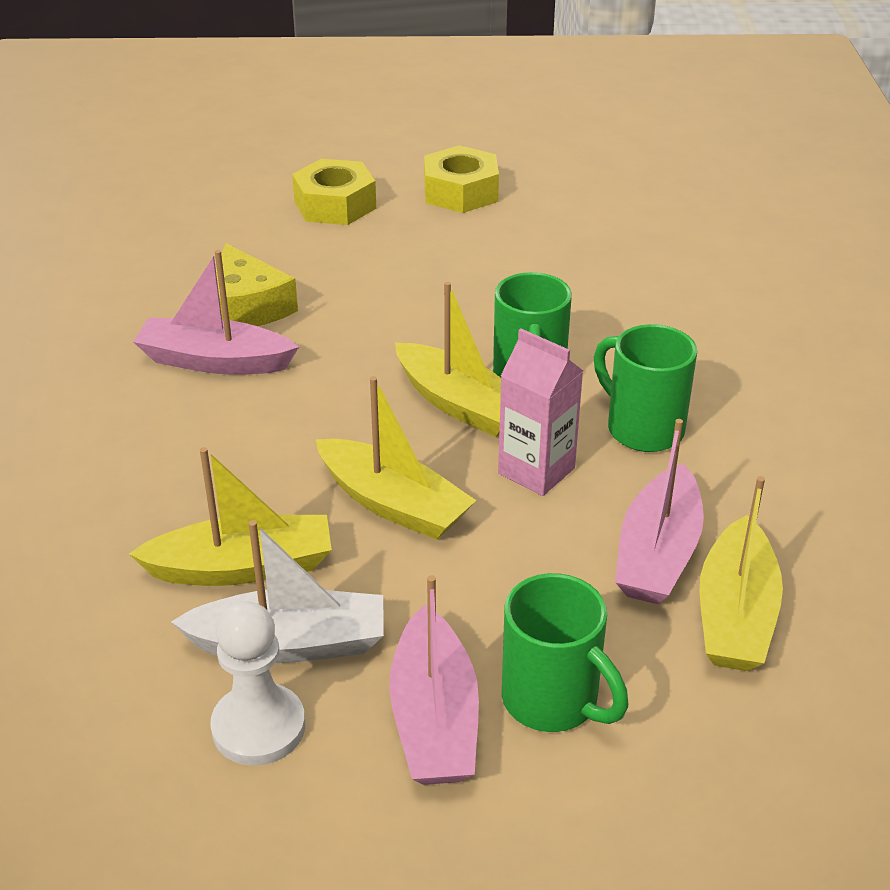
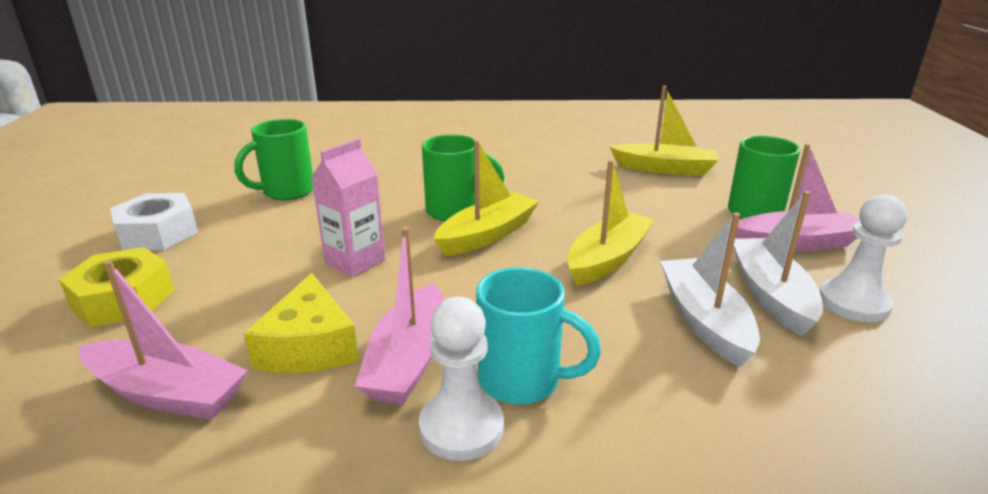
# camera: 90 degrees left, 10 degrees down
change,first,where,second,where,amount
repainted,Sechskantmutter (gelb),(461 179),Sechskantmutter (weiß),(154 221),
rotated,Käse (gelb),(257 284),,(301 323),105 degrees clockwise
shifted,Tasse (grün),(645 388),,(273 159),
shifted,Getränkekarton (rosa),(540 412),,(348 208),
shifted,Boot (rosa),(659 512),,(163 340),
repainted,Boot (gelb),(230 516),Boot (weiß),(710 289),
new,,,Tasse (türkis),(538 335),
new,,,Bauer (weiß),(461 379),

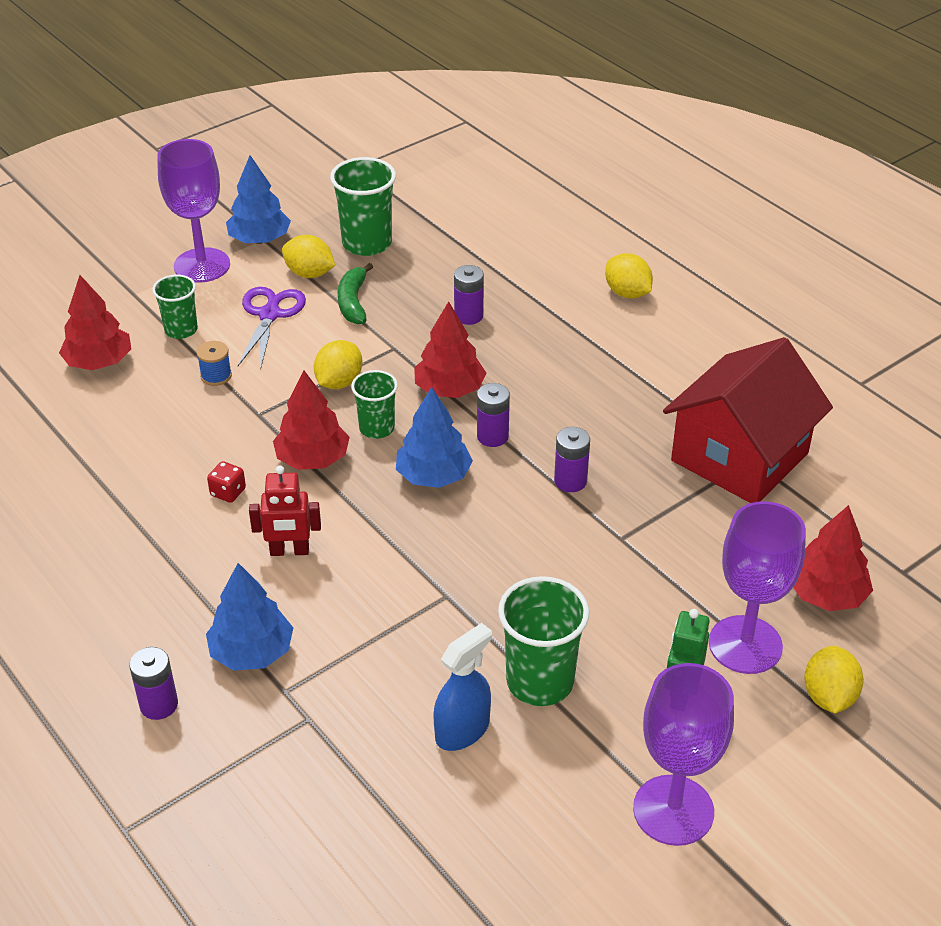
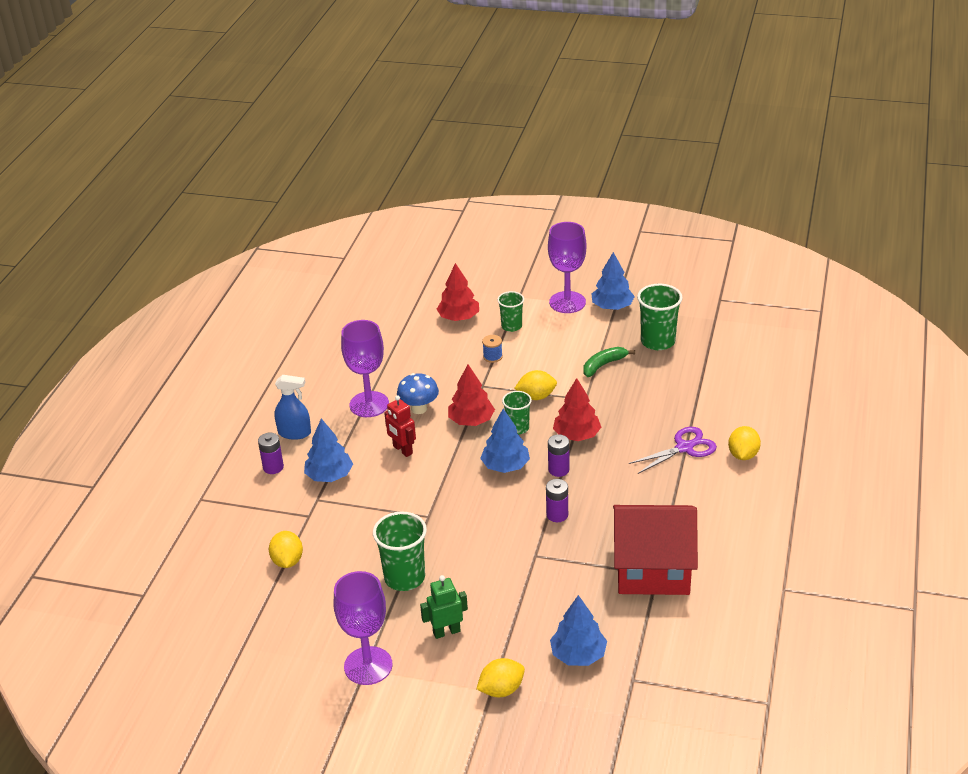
# camera: 55 degrees right, 5 degrees down
change,first,where,second,where,amount
shifted,Zitrone (gelb),(308 256),,(286 549),
gone,Batterie (lila),(469 295),,,
shifted,Schere (lila),(272 328),,(673 450),
swapped,Spielwürfel (rot),(226 482),Pilz (blau),(418 393),
shifted,Kelch (lila),(757 587),,(365 368),
repainted,Baum (rot),(833 558),Baum (blau),(578 630),
shifted,Sprühflasche (blau),(463 687),,(292 407),

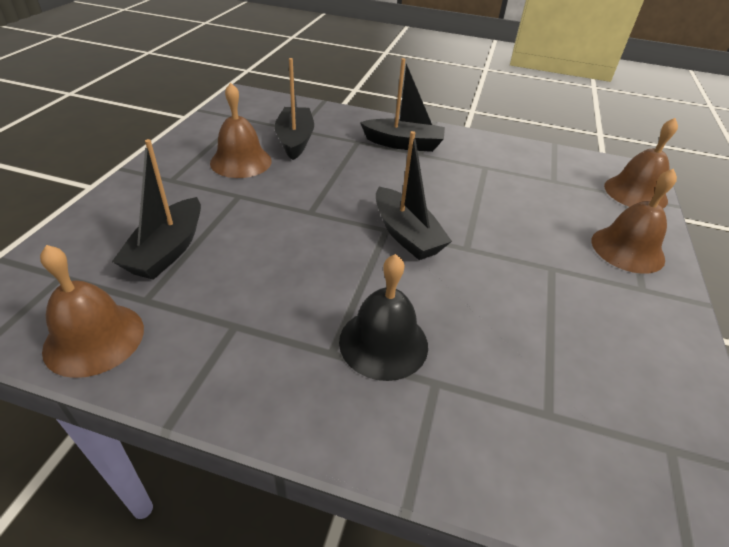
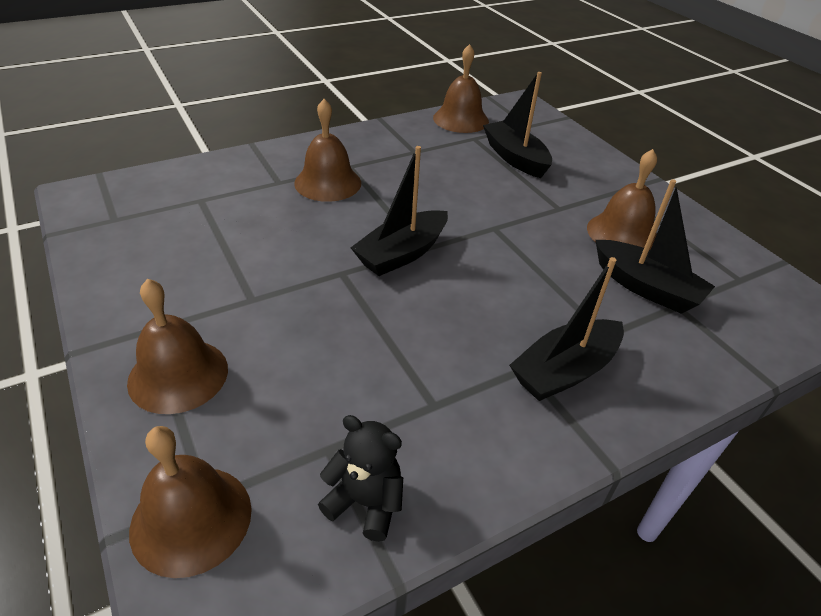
# camera: 135 degrees right, 0 degrees up
change,first,where,second,where,amount
rotated,Boot (schwarz),(414 195),,(399 211),60 degrees counterclockwise
repainted,Glocke (schwarz),(383 317),Glocke (braun),(327 150),
new,,,Teddybär (schwarz),(360 478),

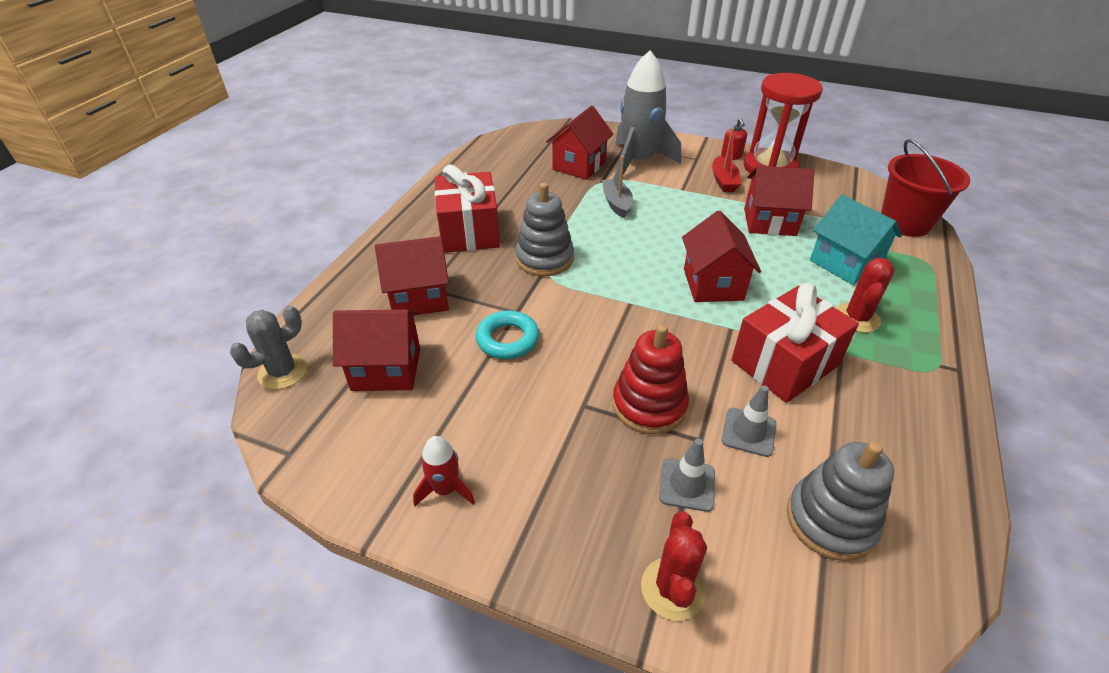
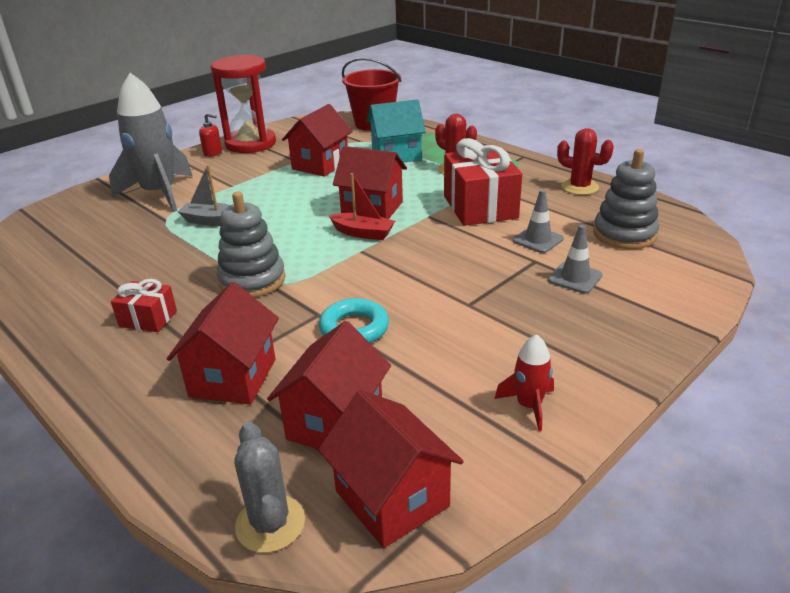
# camera: 65 degrees left, 10 degrees down
change,first,where,second,where,amount
shifted,Haus (rot),(580 142),,(391 469),
shifted,Boot (rot),(726 160),,(362 206),
scaled,Geschenk (rot),(467 208),,(144 305),x0.52
gone,Stapelspielzeug (rot),(651 379),,,
shifted,Kaktus (rot),(674 566),,(585 161),

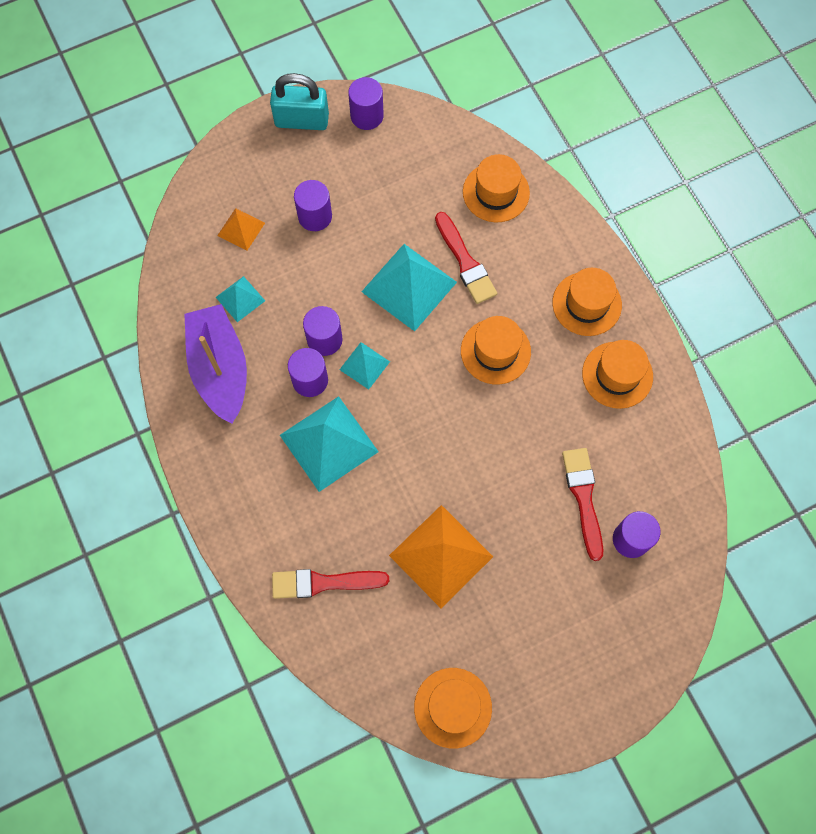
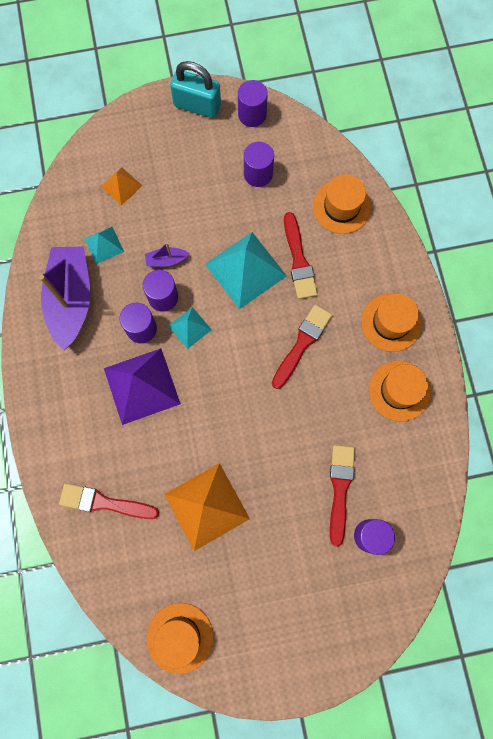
# camera: 15 degrees right, 5 degrees up
change,first,where,second,where,amount
shifted,Vollzylinder (lila),(313 205),,(259 164),
swapped,Hut (orange),(496 350),Pinsel (rot),(302 347),
repainted,Pyramide (türkis),(329 444),Pyramide (lila),(142 386),
new,,,Boot (lila),(167 255),

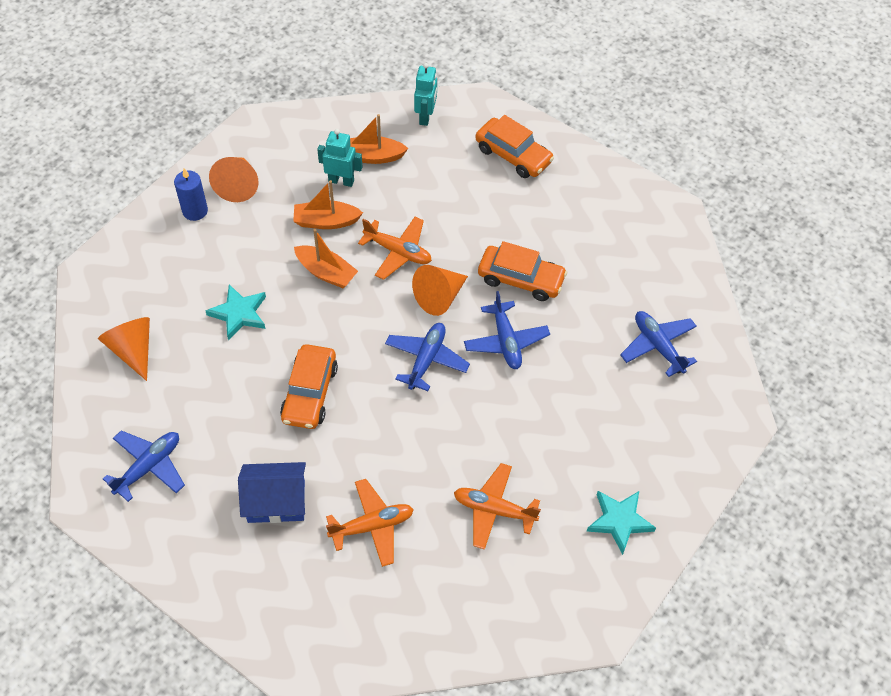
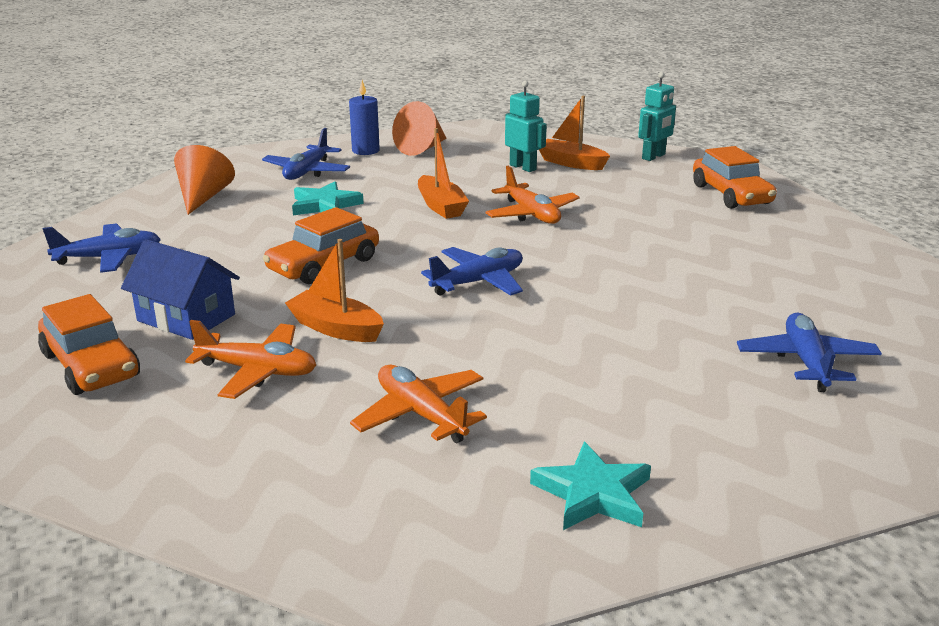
# camera: 35 degrees right, 30 degrees down
change,first,where,second,where,amount
shifted,Boot (orange),(328 204),,(334 290),
shifted,Auto (orange),(522 271),,(89 344),
gone,Kegel (orange),(440 290),,,
shifted,Flugzeug (blau),(507 330),,(306 154),

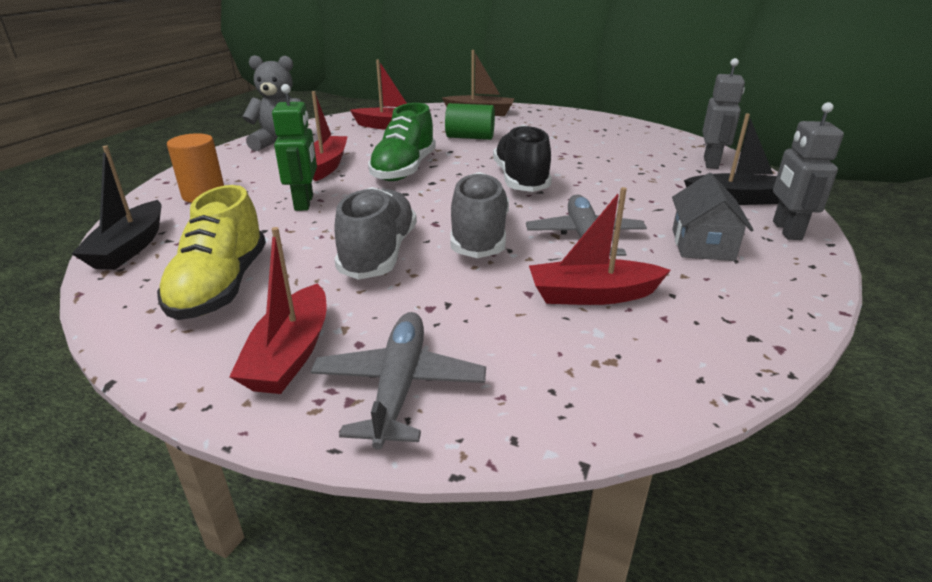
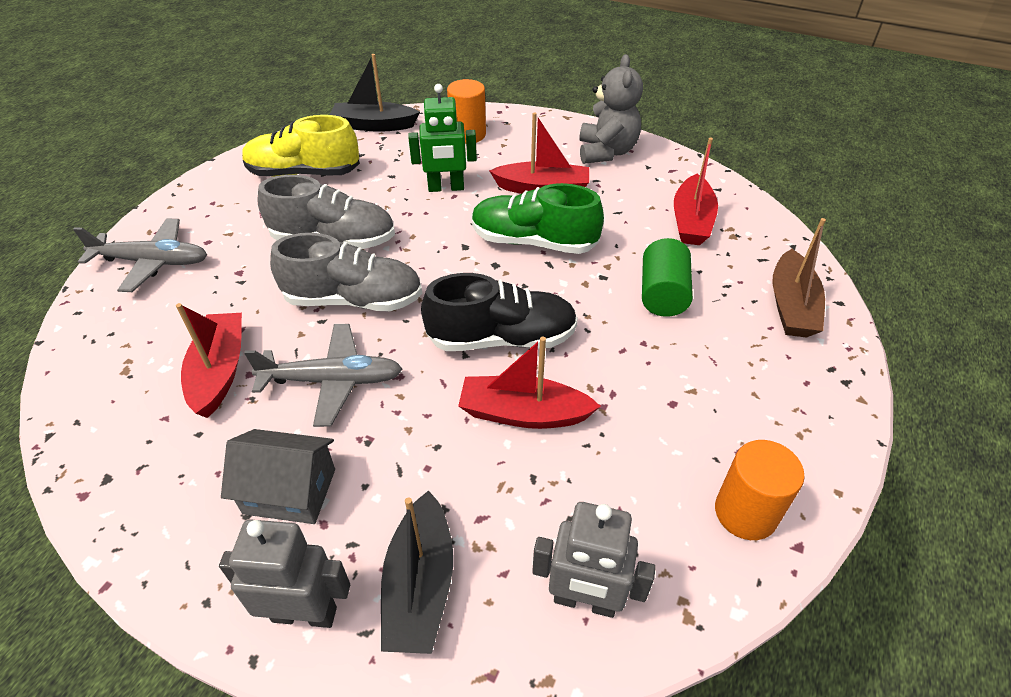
# camera: 90 degrees right, 15 degrees up
change,first,where,second,where,amount
shifted,Boot (rot),(277 310),,(529 383),
new,,,Vollzylinder (orange),(760 490),

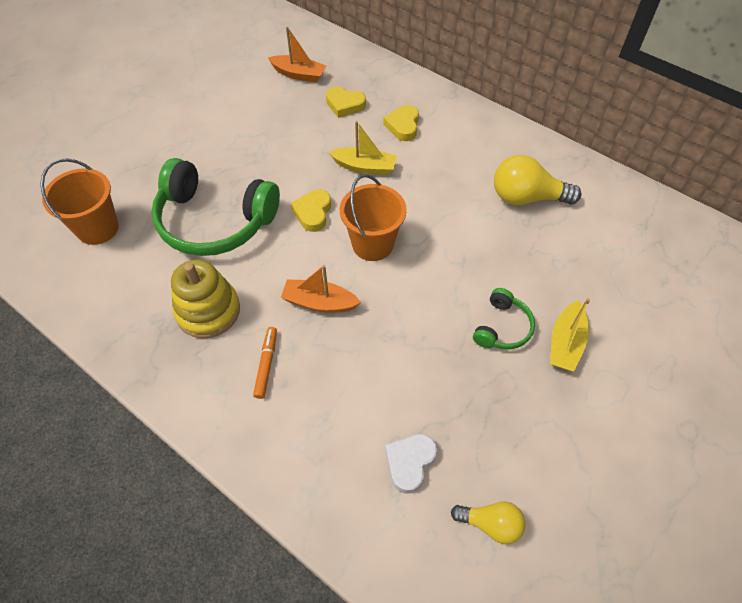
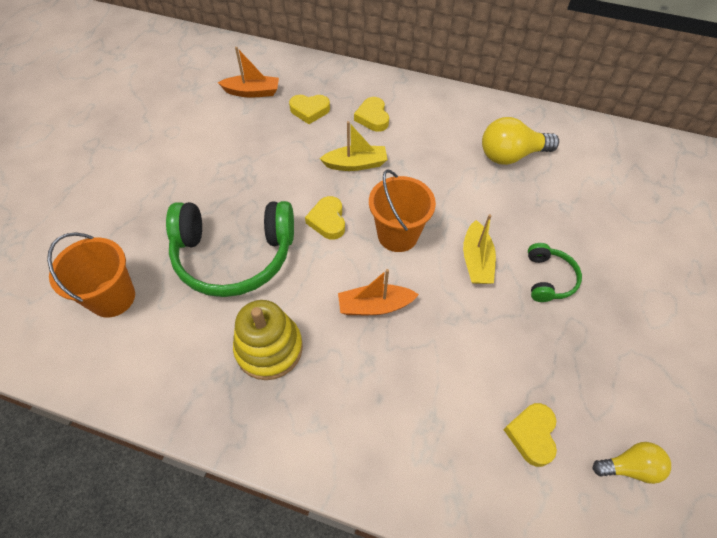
# camera: 20 degrees left, 0 degrees up
change,first,where,second,where,amount
shifted,Boot (gelb),(570 335),,(479 249),
gone,Filzstift (orange),(265 363),,,
repainted,Herz (weiß),(411 464),Herz (gelb),(530 435),

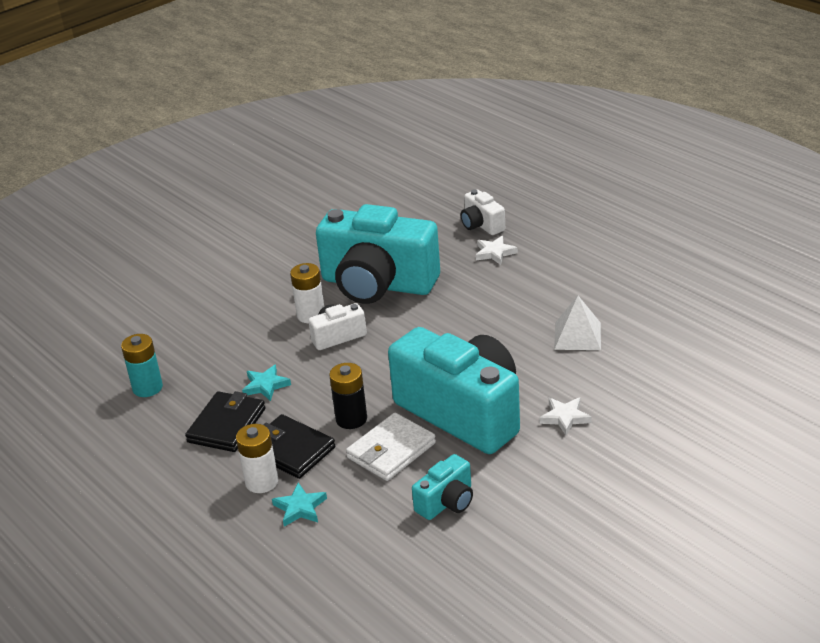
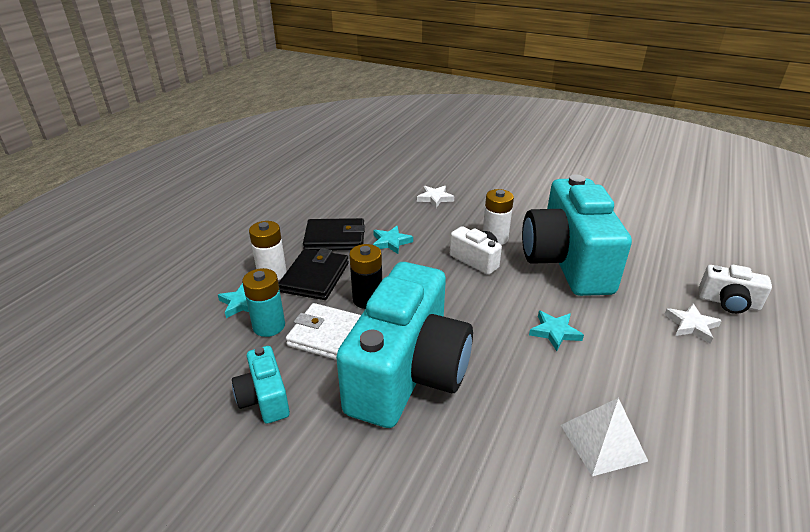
# camera: 65 degrees right, 0 degrees up
change,first,where,second,where,amount
rotated,Kamera (weiß),(483 212),,(735 289),105 degrees counterclockwise
shifted,Batterie (türkis),(142 365),,(263 302),
shifted,Stern (weiß),(565 416),,(435 197),
rotated,Kamera (türkis),(442 487),,(261 385),45 degrees clockwise
new,,,Stern (türkis),(556 330),

